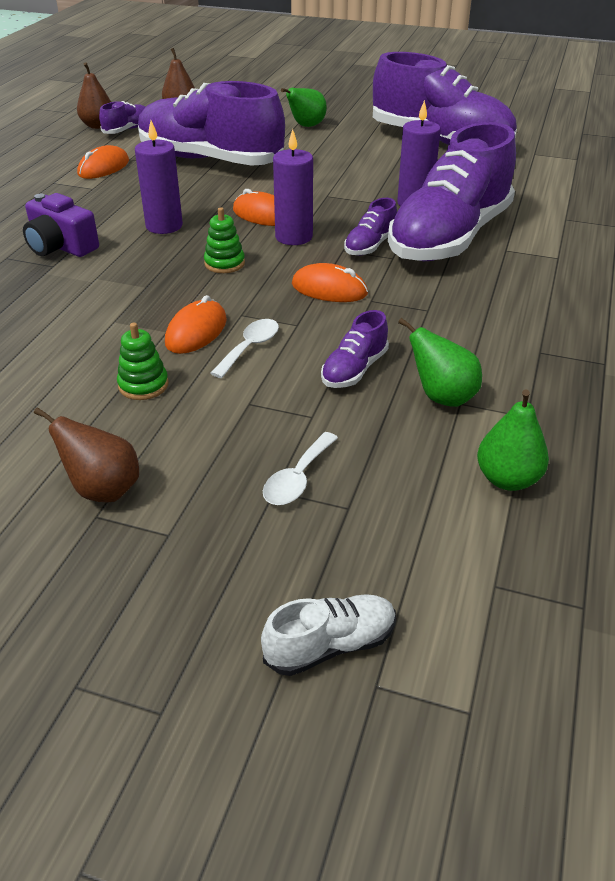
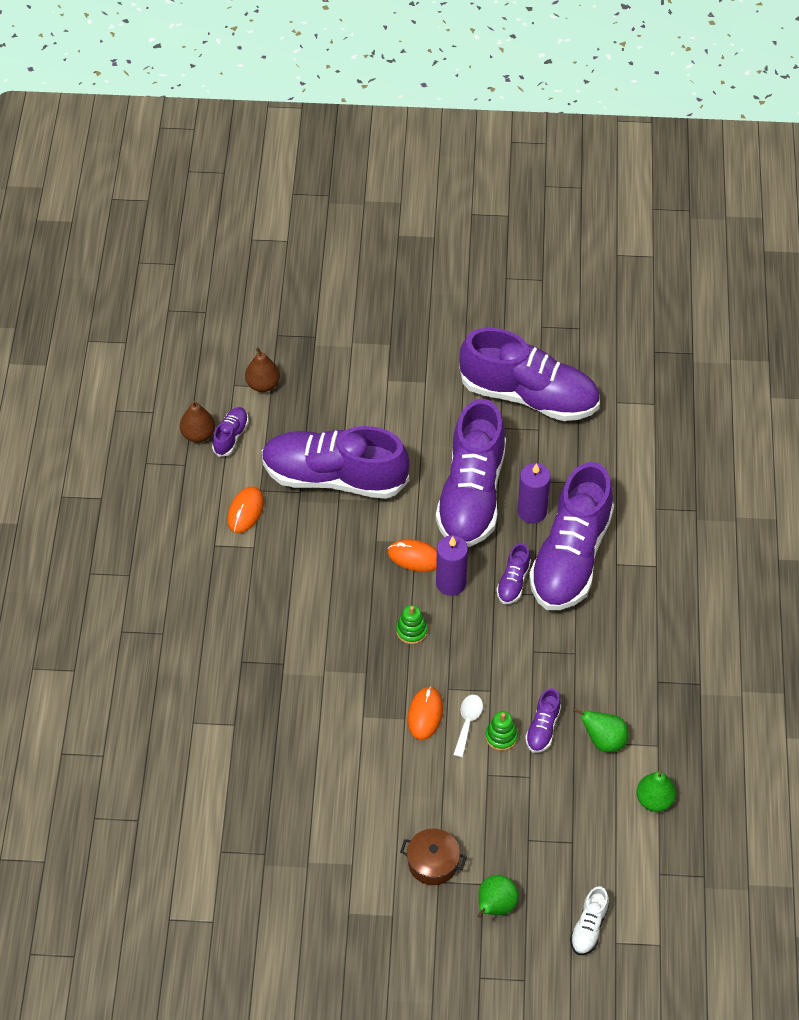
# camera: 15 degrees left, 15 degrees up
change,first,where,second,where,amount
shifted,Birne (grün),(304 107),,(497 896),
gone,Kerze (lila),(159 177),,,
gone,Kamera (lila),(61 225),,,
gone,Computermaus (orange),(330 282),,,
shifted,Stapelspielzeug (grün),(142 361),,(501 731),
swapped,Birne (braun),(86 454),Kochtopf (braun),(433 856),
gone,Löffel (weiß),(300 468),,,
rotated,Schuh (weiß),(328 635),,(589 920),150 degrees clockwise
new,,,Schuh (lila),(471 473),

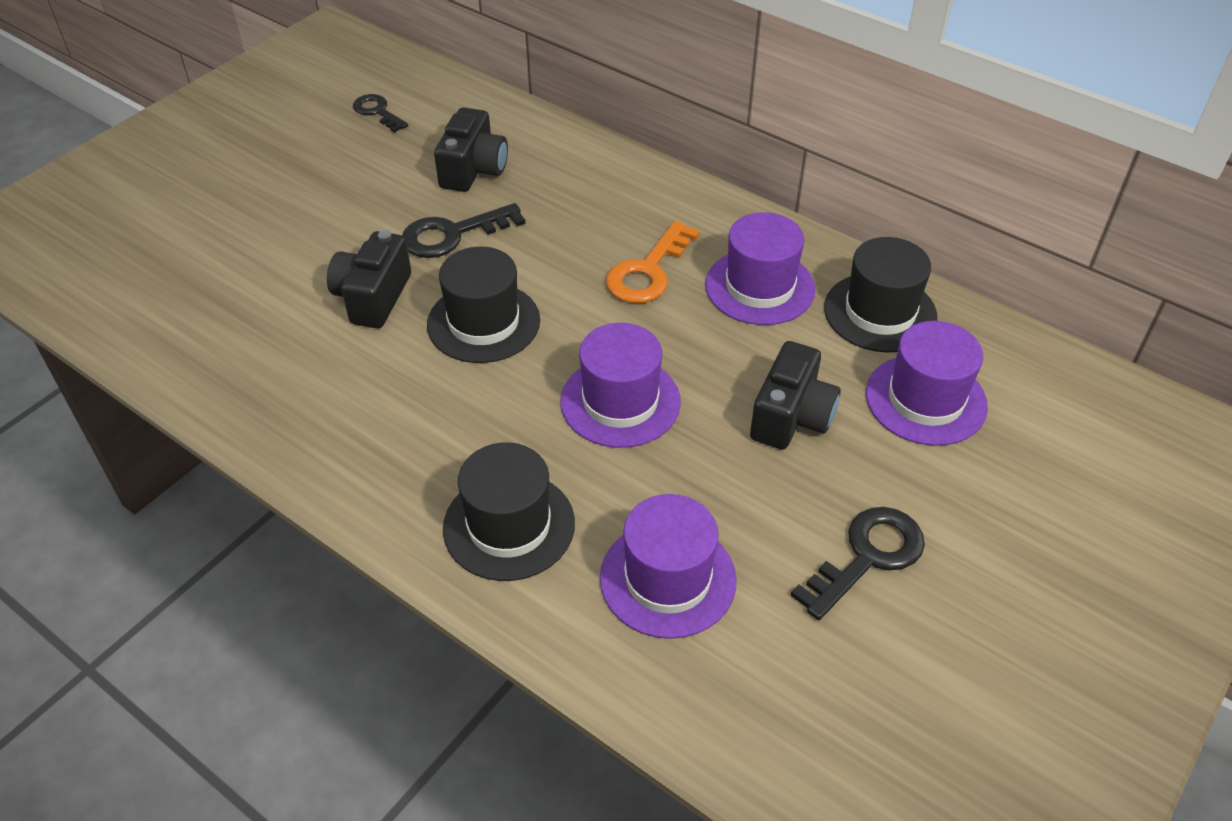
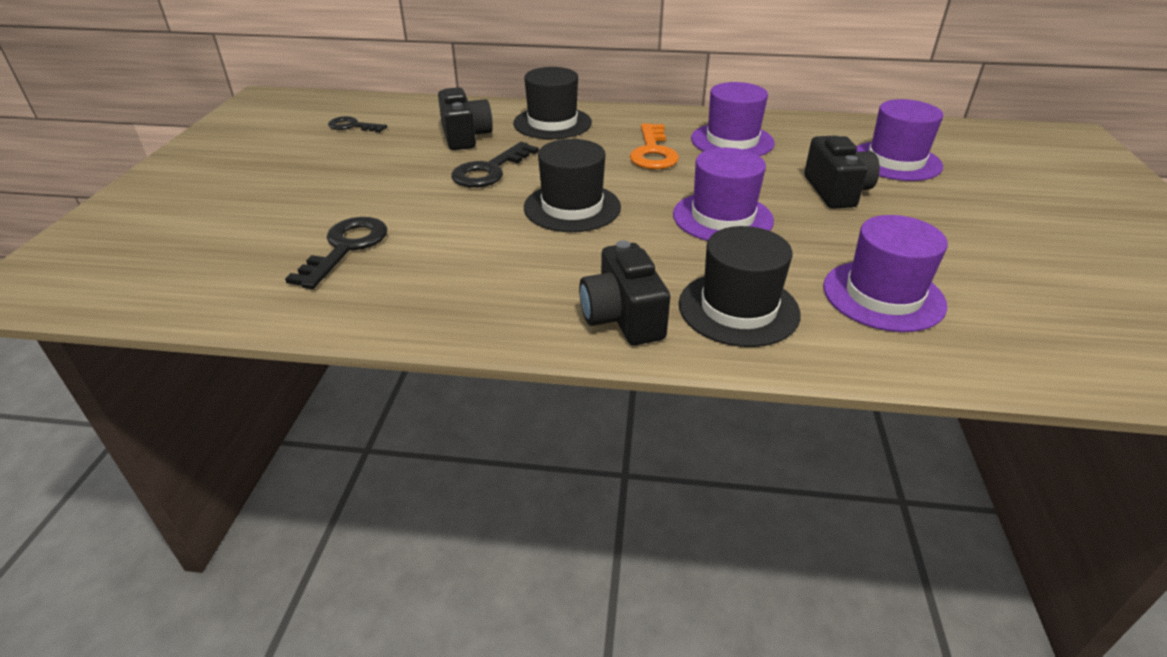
# camera: 30 degrees left, 10 degrees down
change,first,where,second,where,amount
shifted,Kamera (schwarz),(369 279),,(624 292),
shifted,Hut (schwarz),(881 294),,(552 103),
shifted,Schlüssel (schwarz),(858 563),,(336 253),

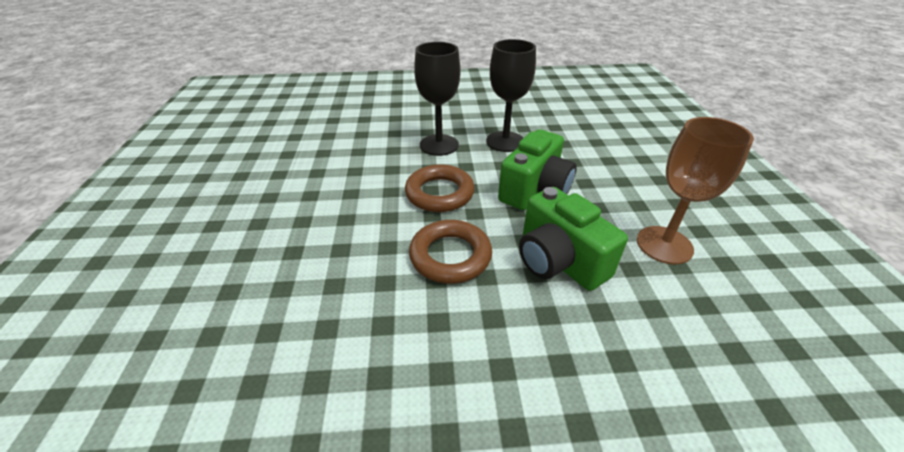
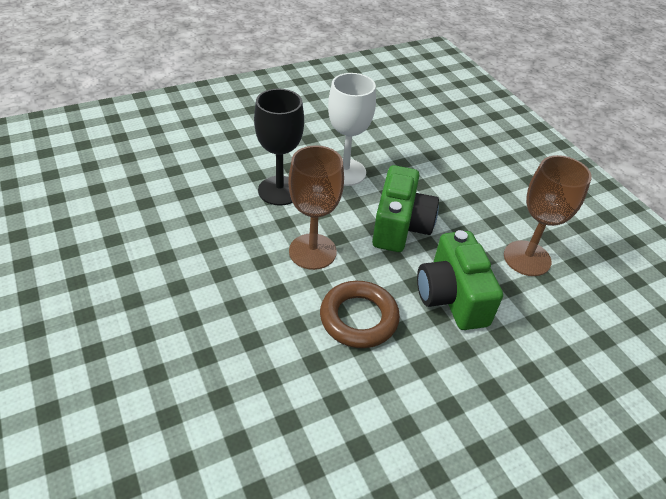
# camera: 25 degrees left, 5 degrees up
change,first,where,second,where,amount
repainted,Kelch (schwarz),(511 95),Kelch (weiß),(352 129),
swapped,Ring (braun),(440 188),Kelch (braun),(316 207),
rotated,Kamera (grün),(573 239),,(460 280),45 degrees clockwise

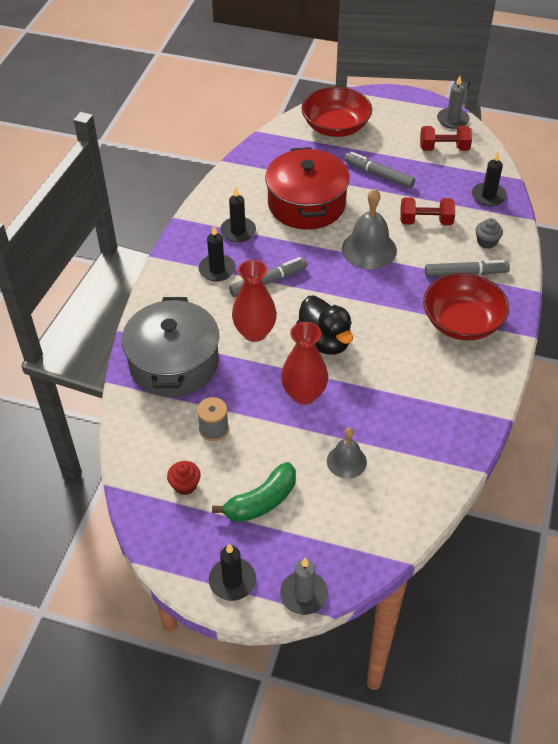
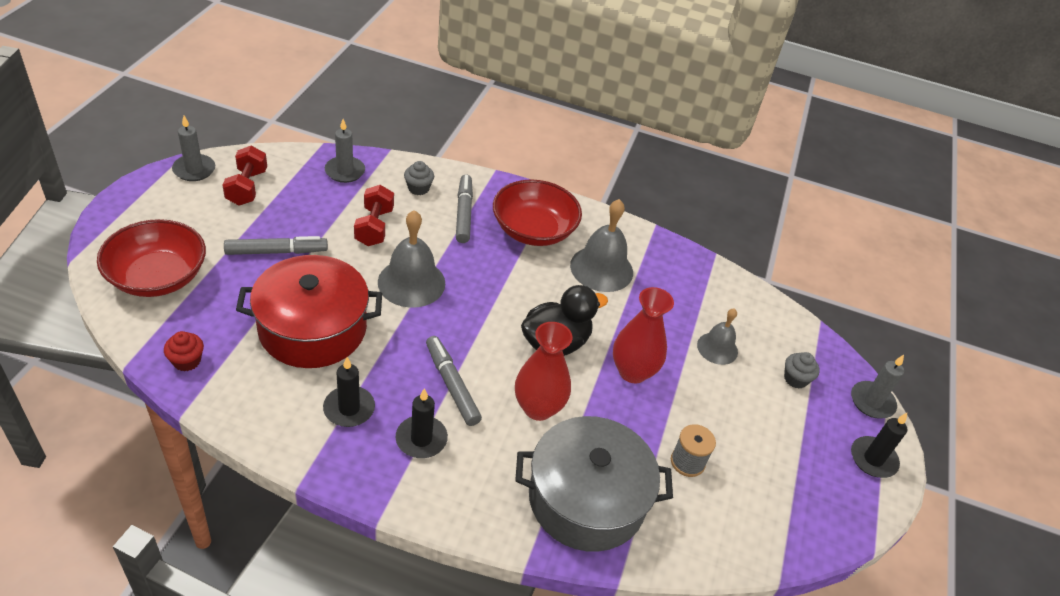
# camera: 95 degrees left, 5 degrees down
change,first,where,second,where,amount
rotated,Filzstift (grau),(379 170),,(276 245),135 degrees counterclockwise
repainted,Kerze (schwarz),(489 179),Kerze (grau),(345 151),
shifted,Muffin (rot),(184 478),,(184 351),
gone,Banane (grün),(254 492),,,
new,,,Glocke (grau),(601 245),
new,,,Muffin (grau),(802 370),

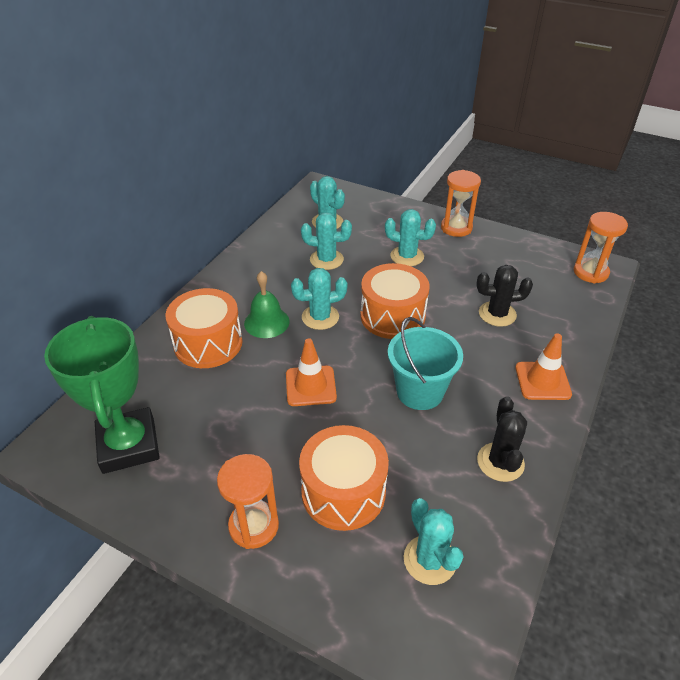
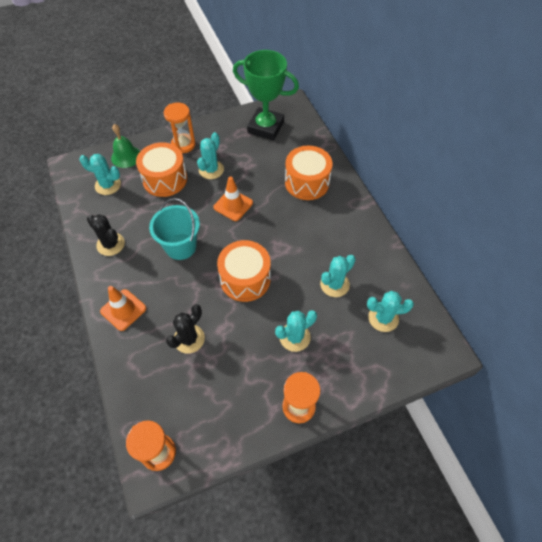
# camera: 130 degrees right, 15 degrees up
change,first,where,second,where,amount
shifted,Kaktus (türkis),(319 299),,(210 155),
shifted,Glocke (grün),(267 304),,(125 146),

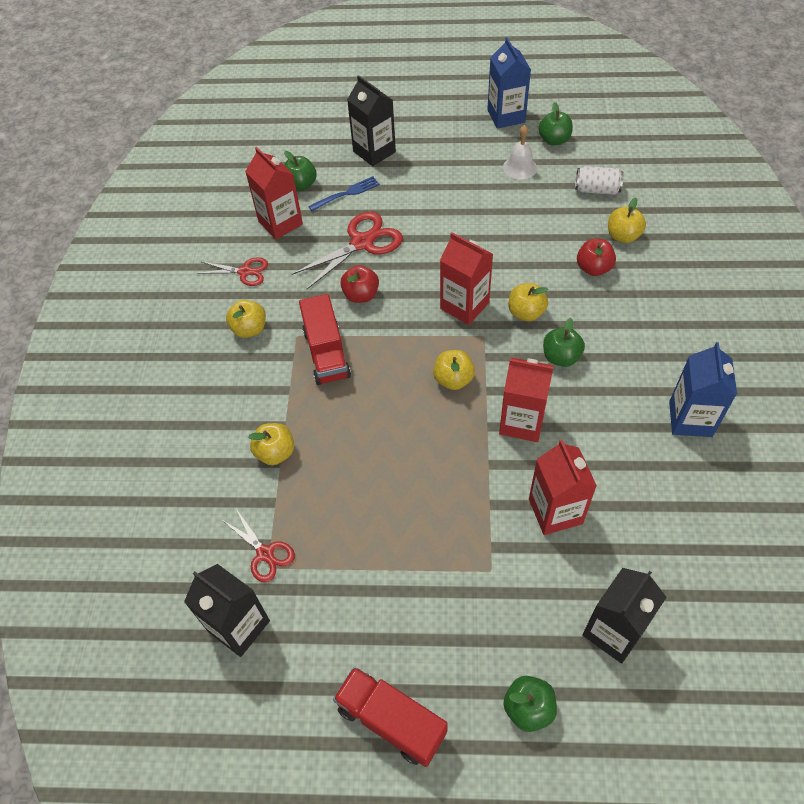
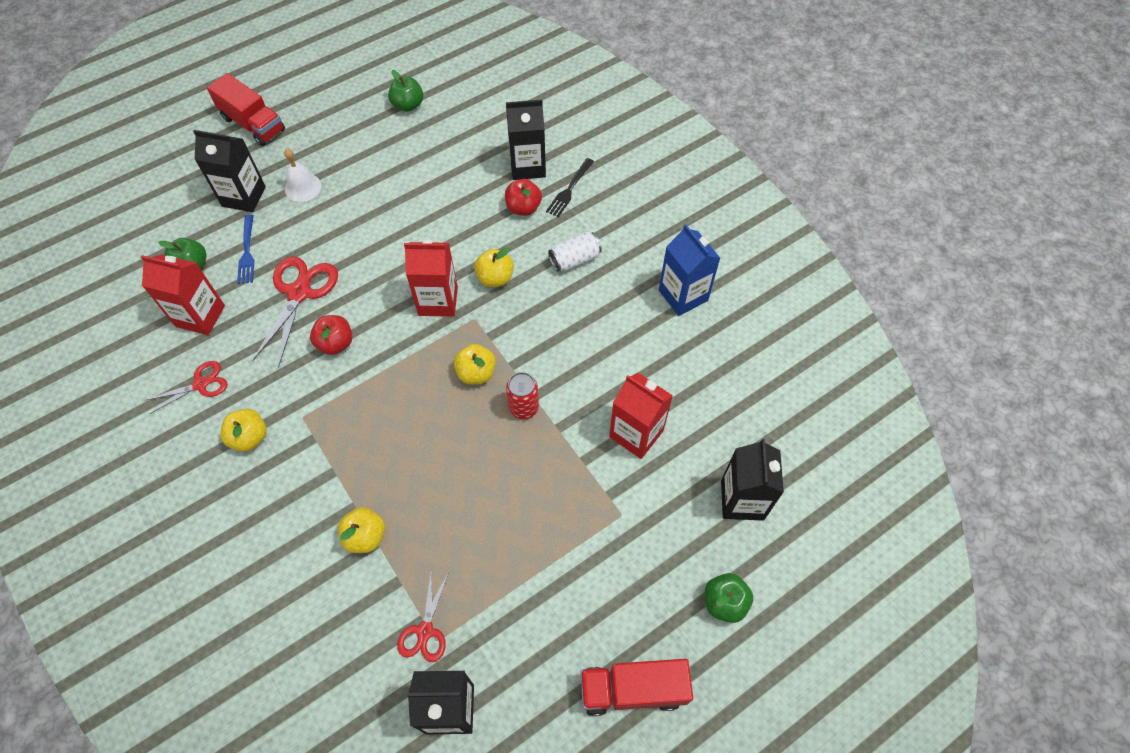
# camera: 40 degrees left, 5 degrees up
change,first,where,second,where,amount
gone,Getränkekarton (blau),(509 83),,,
shifted,Glocke (weiß),(520 152),,(302 175),
shifted,Dose (weiß),(599 180),,(575 251),
rotated,Gabel (blau),(344 193),,(245 249),150 degrees clockwise
swapped,Apfel (gelb),(627 220),Getränkekarton (schwarz),(526 140),
shifted,Lastwagen (rot),(325 339),,(246 109),
gone,Apfel (grün),(564 342),,,
gone,Getränkekarton (rot),(526 400),,,
rotated,Schere (rot),(258 545),,(423 615),90 degrees clockwise
new,,,Gabel (schwarz),(570 187),
new,,,Dose (rot),(522 395),

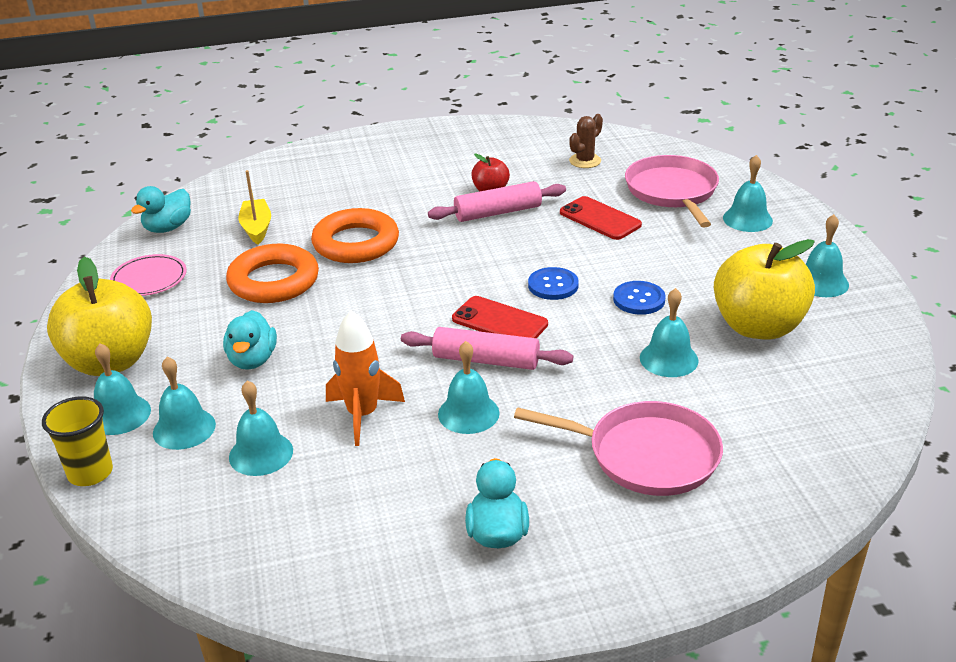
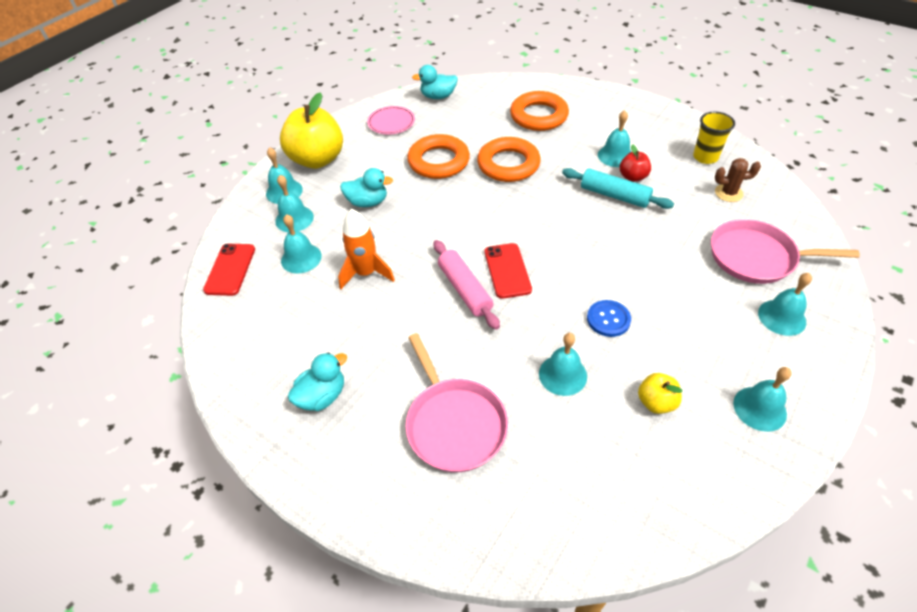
# camera: 50 degrees right, 15 degrees up
change,first,where,second,where,amount
rotated,Pfanne (rosa),(672 191),,(785 251),120 degrees counterclockwise
gone,Boot (gelb),(254 207),,,
repainted,Nudelholz (rosa),(497 201),Nudelholz (türkis),(618 188),
shifted,Handy (rot),(601 218),,(229 270),
scaled,Apfel (gelb),(764 289),,(660 393),x0.48
gone,Knopf (blau),(553 283),,,
rotated,Ente (türkis),(250 340),,(366 187),135 degrees counterclockwise
shifted,Glocke (türkis),(469 387),,(614 138),
shifted,Becher (gelb),(77 441),,(714 138),
new,,,Ring (orange),(539 111),

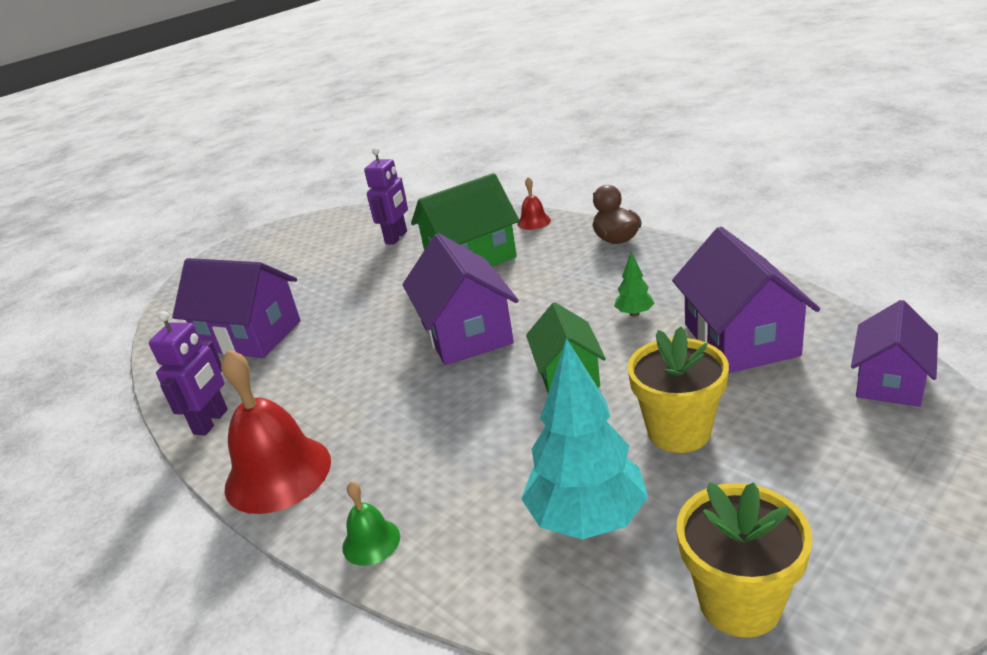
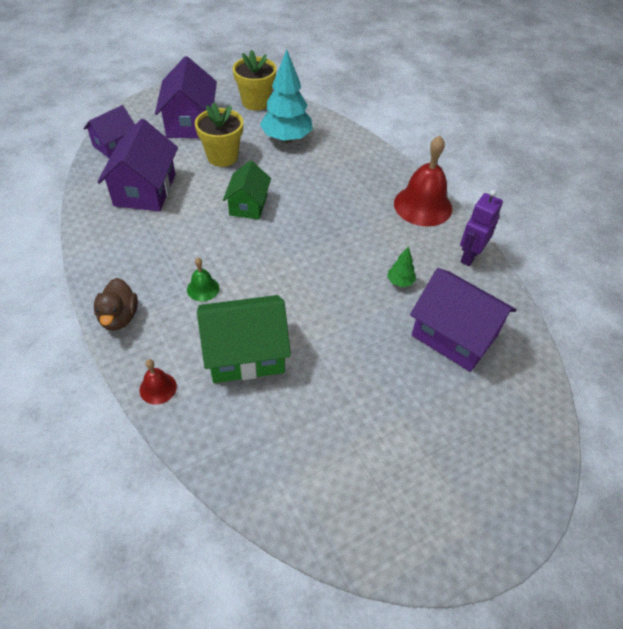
# camera: 170 degrees left, 20 degrees up
change,first,where,second,where,amount
gone,Roboter (lila),(386 196),,,
shifted,Haus (lila),(460 299),,(186 97),
shifted,Baum (grün),(634 284),,(401 266),
shifted,Glocke (grün),(371 523),,(203 280),

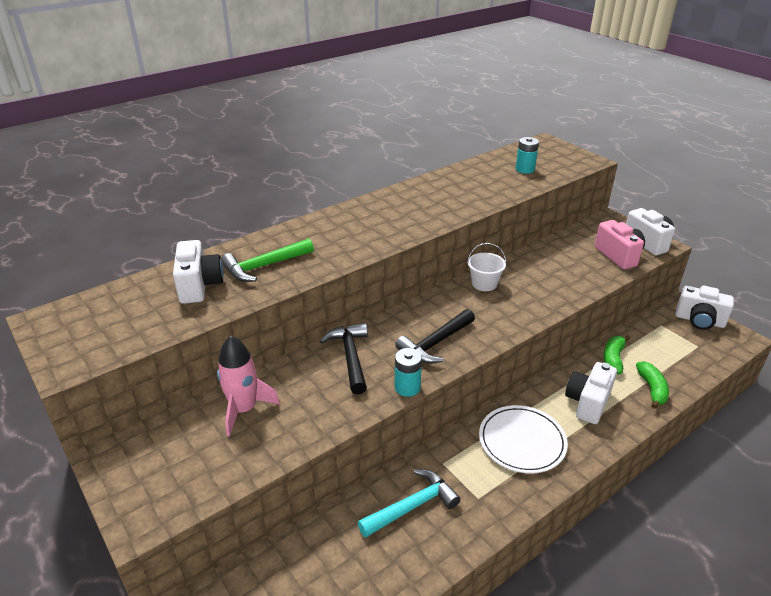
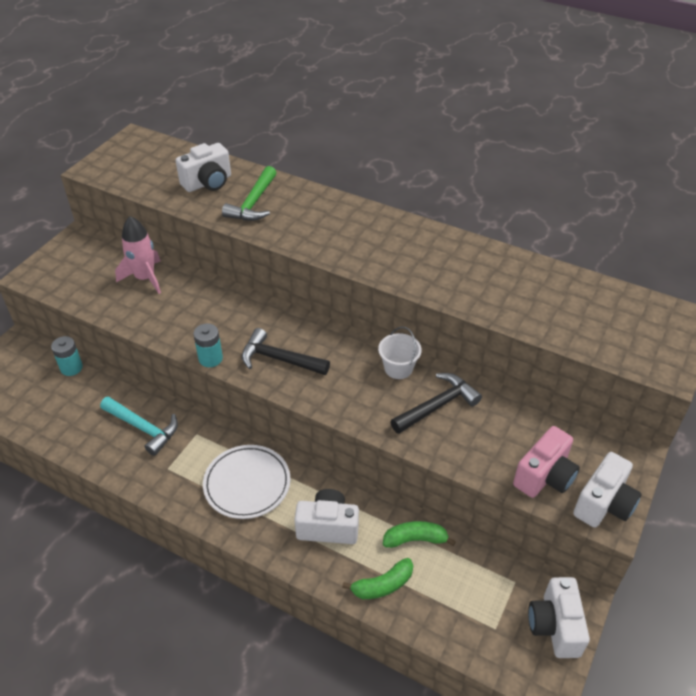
# camera: 65 degrees right, 10 degrees up
change,first,where,second,where,amount
shifted,Batterie (türkis),(527 155),,(67 356),
rotated,Hammer (grün),(267 260),,(249 193),105 degrees counterclockwise
shifted,Hammer (schwarz),(344 359),,(436 403),

